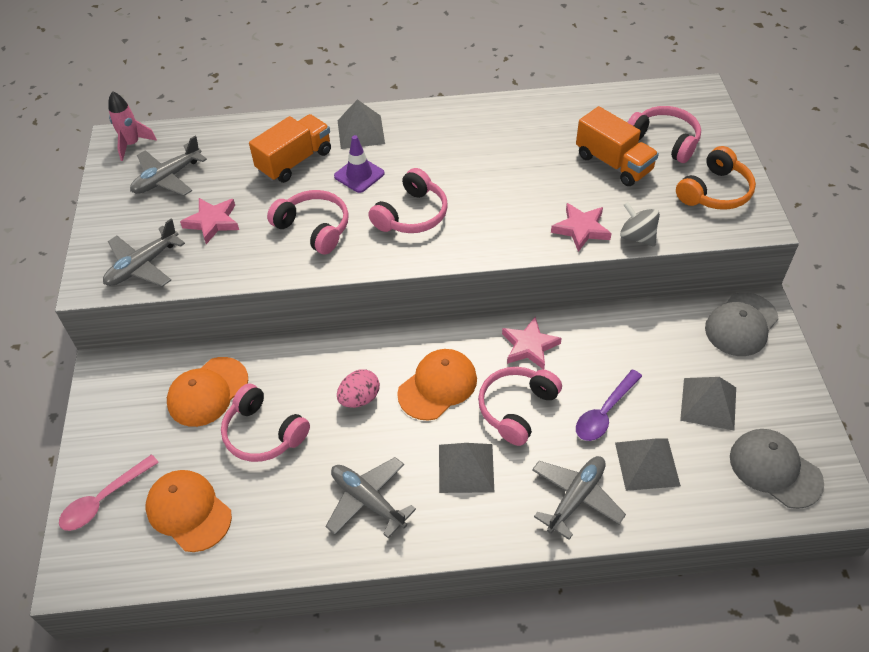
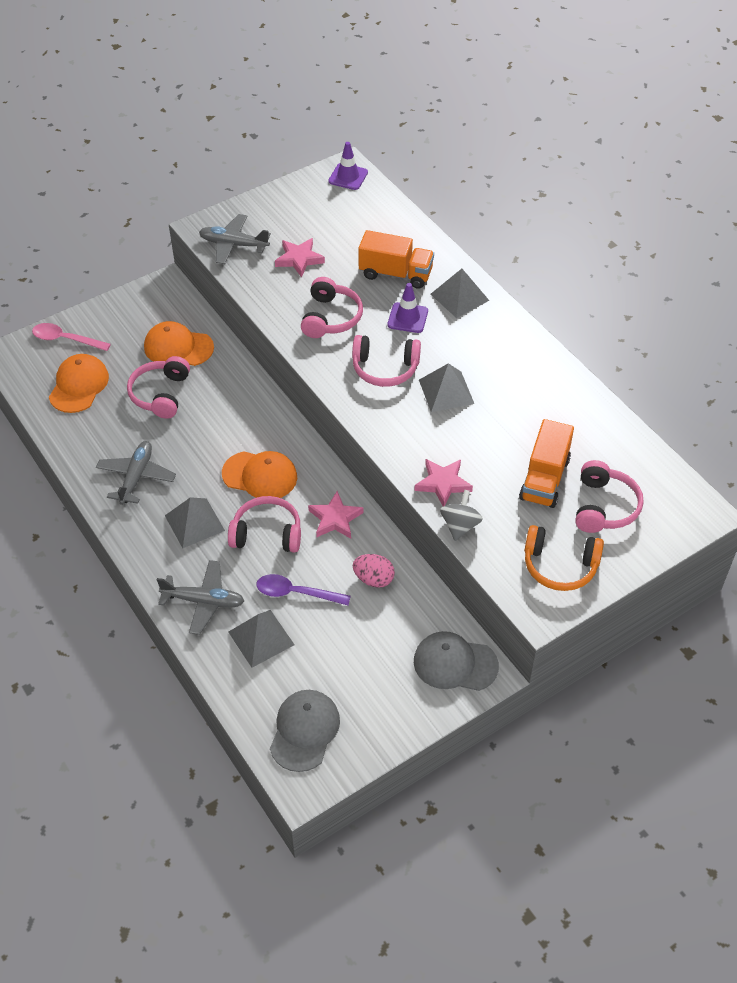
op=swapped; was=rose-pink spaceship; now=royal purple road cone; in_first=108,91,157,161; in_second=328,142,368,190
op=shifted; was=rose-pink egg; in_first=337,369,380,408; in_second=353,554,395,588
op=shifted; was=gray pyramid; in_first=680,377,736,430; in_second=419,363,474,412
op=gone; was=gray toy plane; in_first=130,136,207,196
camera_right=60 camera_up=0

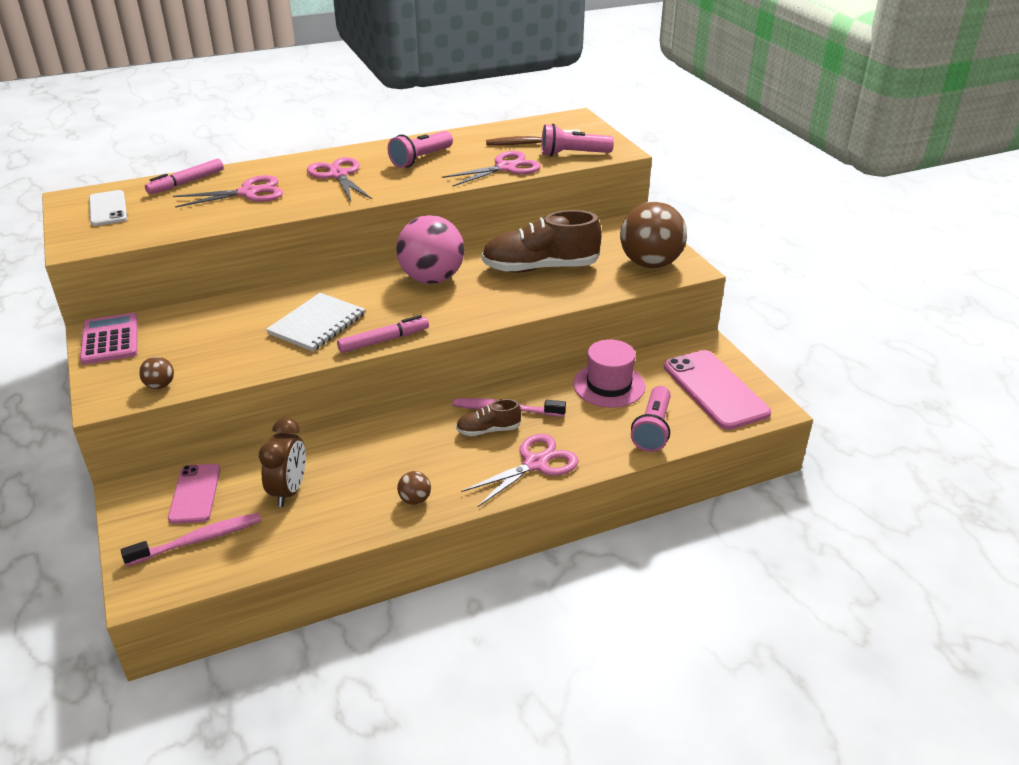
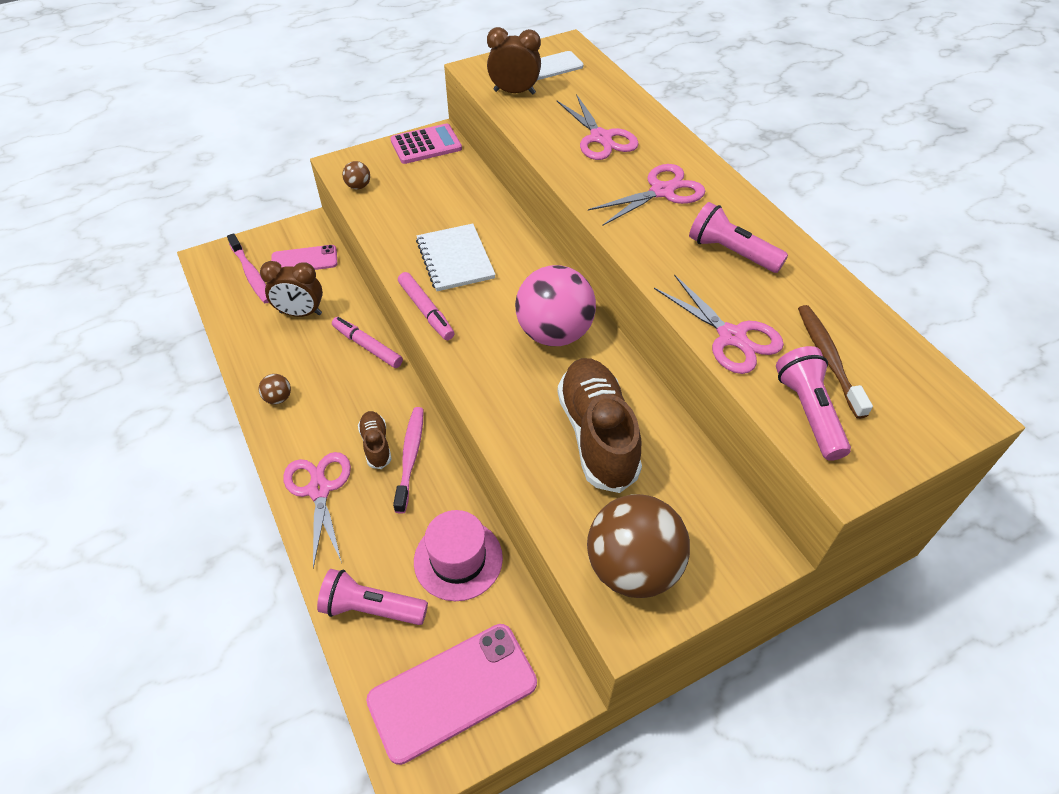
op=rotated; was=rose-pink pair of scissors; in_first=461,434,579,508; in_second=283,452,351,568; clockwise=-150
op=shifted; was=rose-pink marker; in_first=145,159,224,194; in_second=332,317,403,368
op=rotated; was=snow-white exercise book; in_first=266,293,365,351; in_second=416,224,496,291; clockwise=45
op=new; now=dark brown clock; in_second=487,27,541,95
camera_right=85 camera_up=15

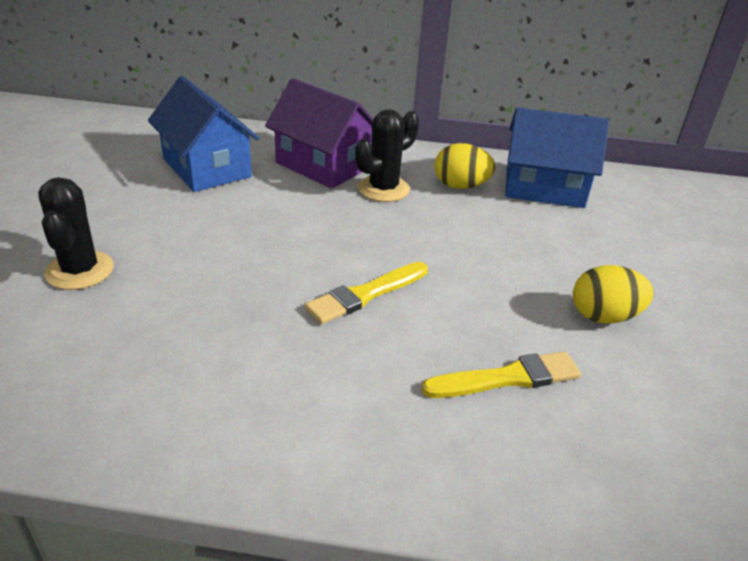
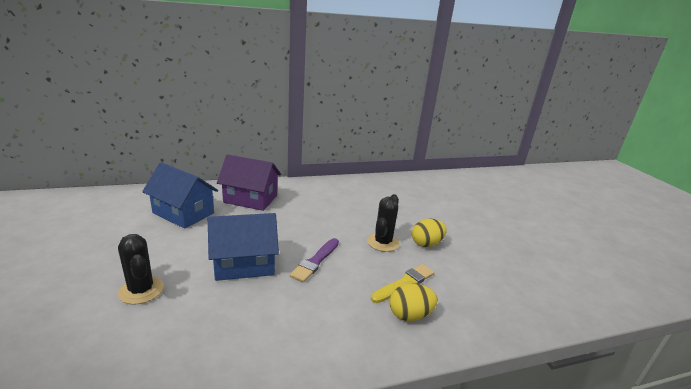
op=shifted; was=royal blue toy house; in_first=505,107,609,208; in_second=208,213,279,281
op=repainted; was=yellow brush; now=royal purple brush; in_first=305,262,428,324; in_second=290,238,339,282
op=shifted; was=ebony saguaro cactus; in_first=355,109,419,202; in_second=367,194,399,252
op=shifted; was=yellow egg; in_first=435,143,495,189; in_second=389,284,437,321
camera_right=-25 camera_up=-10

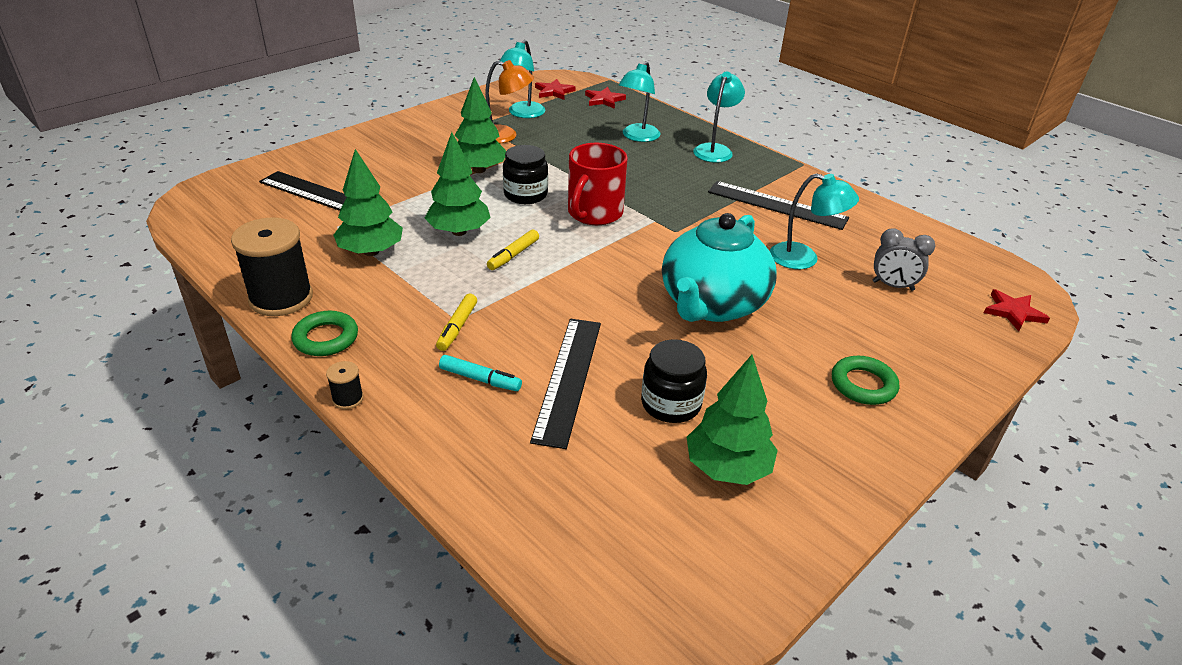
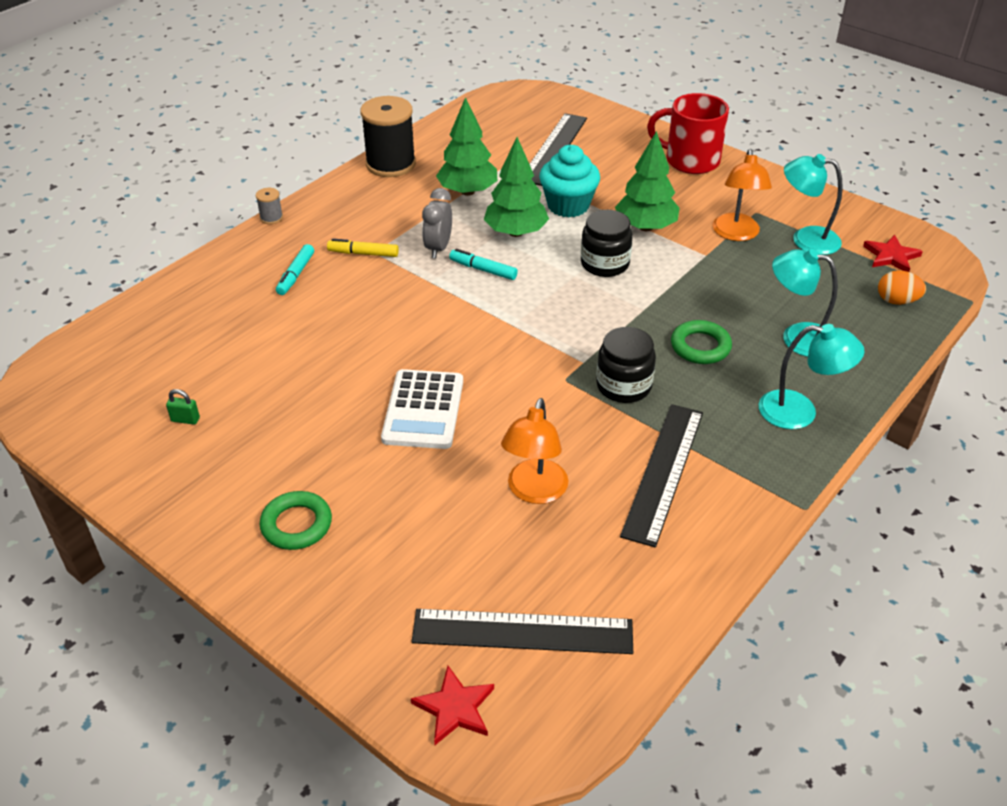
op=swapped; was=emerald tree; now=emerald lock; in_first=687,355,778,485; in_second=166,389,200,425
op=repainted; was=ebony spool; now=gray spool; in_first=326,361,364,409; in_second=256,188,283,224
op=swapped; was=teal tea pot; now=snow-white pocket calculator; in_first=662,213,777,322; in_second=381,369,463,449
op=shifted; was=ebony straightedge; in_first=530,319,601,449; in_second=412,609,633,654
op=shifted; was=gray clock; in_first=872,229,935,291; in_second=422,188,452,259
op=repainted; was=yellow marker; now=teal marker; in_first=487,229,539,270; in_second=449,249,518,280
op=repainted; was=teal reading lamp; now=bright orange reading lamp; in_first=770,173,859,269; in_second=501,398,568,504
op=new; now=teal cupcake; in_second=539,145,600,217
op=shifted; was=ebony preserve jar; in_first=641,339,707,423; in_second=596,327,656,403
op=shifted; was=red mug; in_first=568,143,628,225; in_second=647,93,729,174
op=shifted; was=emerald ring; in_first=291,311,358,356; in_second=671,320,732,364
op=swapped; was=red five-pointed star; now=bright orange egg; in_first=585,87,626,109; in_second=878,270,926,305
camera_right=85 camera_up=5

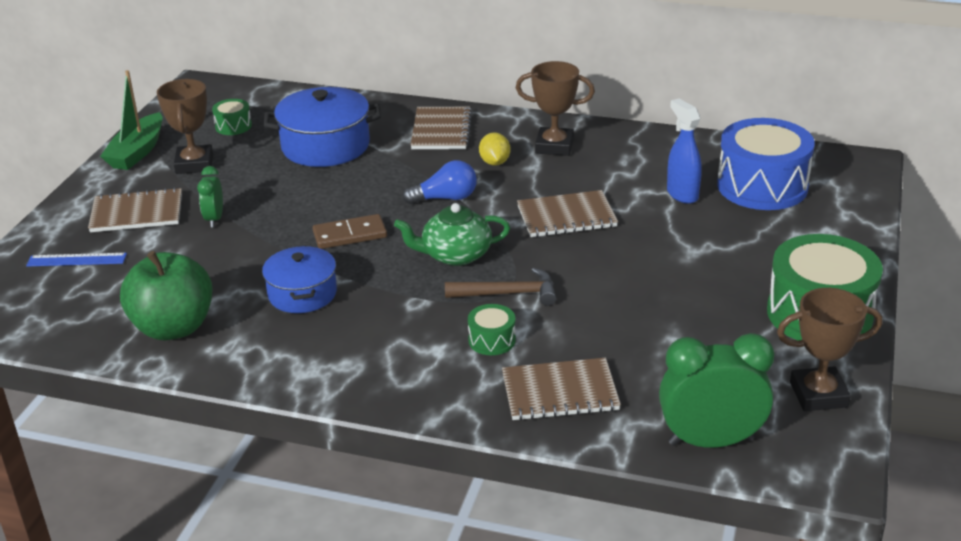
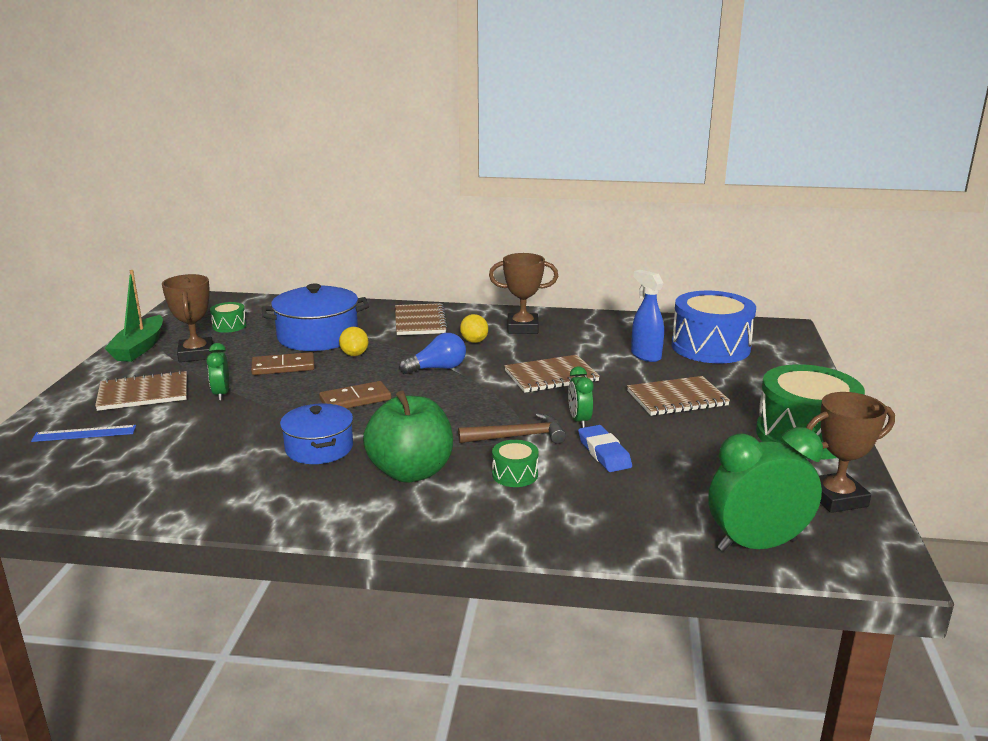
op=new; now=dark brown domino; in_second=251,352,315,375
op=new; now=yellow toy lemon; in_second=339,327,368,356
op=shifted; was=emerald toy apple; in_first=120,251,213,340; in_second=363,390,453,482
op=new; now=emerald clock; in_second=568,366,593,428
op=new; now=royal blue eraser; in_second=578,425,632,472
op=shifted; was=dark brown exercise book; in_first=502,358,621,421; in_second=627,376,730,416
op=gone; was=emerald tea pot; in_first=394,203,510,266
camera_right=-10 camera_up=-10

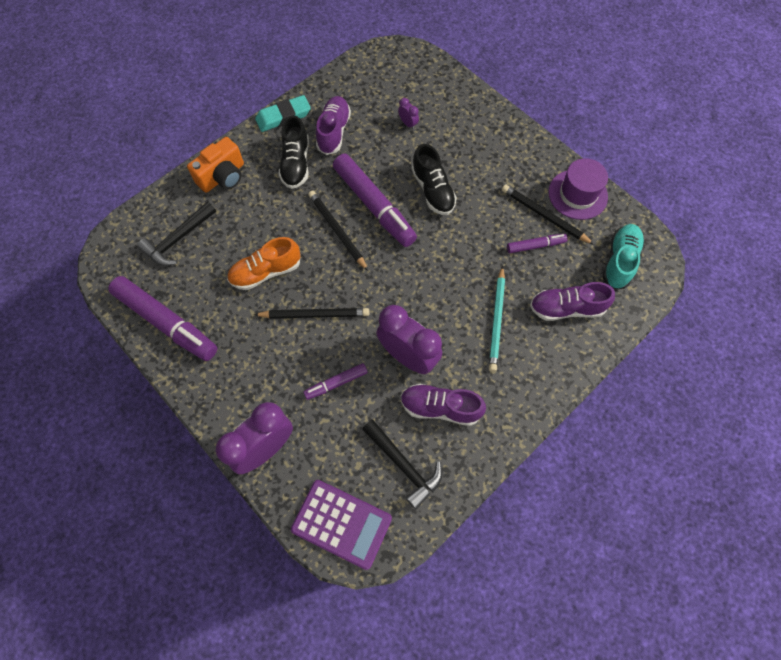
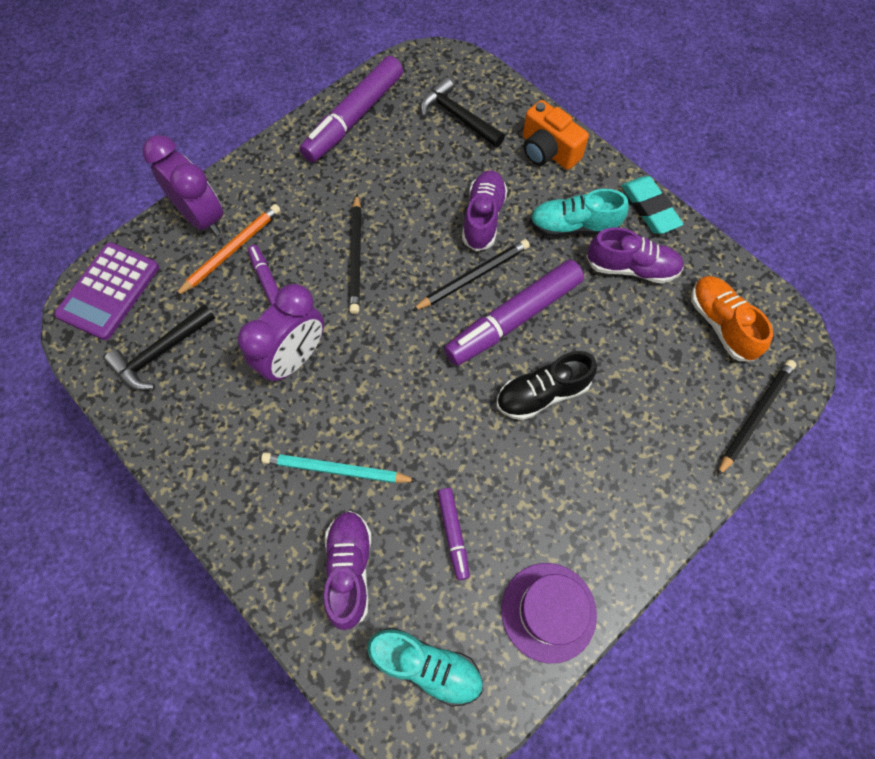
op=new; now=bright orange pencil; in_second=175,204,281,297
op=shifted; was=royal purple lace-up shoe; in_first=401,384,486,426; in_second=462,170,507,251
op=repainted; was=ebony lace-up shoe; now=teal lace-up shoe; in_first=279,115,309,189; in_second=530,189,629,237
op=shifted; was=bright orange lace-up shoe; in_first=227,237,301,290; in_second=691,276,773,361
op=shifted; was=ebony pencil; in_first=502,185,594,245; in_second=717,360,796,477
op=gone; was=royal purple clock; in_first=398,98,419,130
camera_right=90 camera_up=0

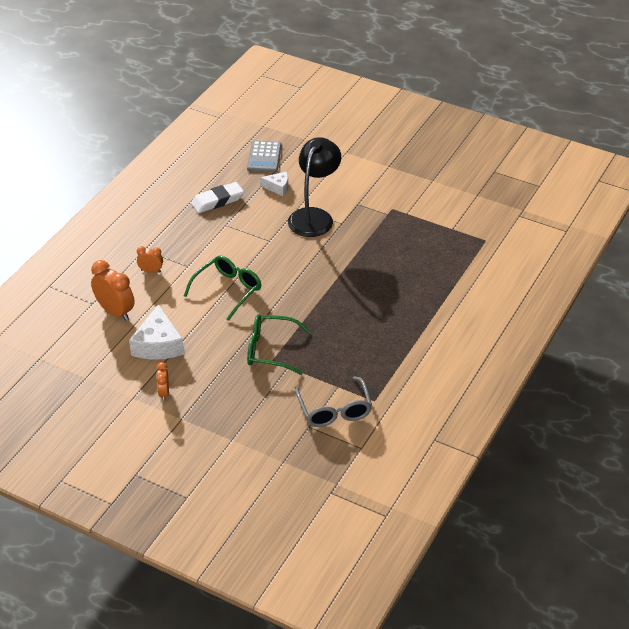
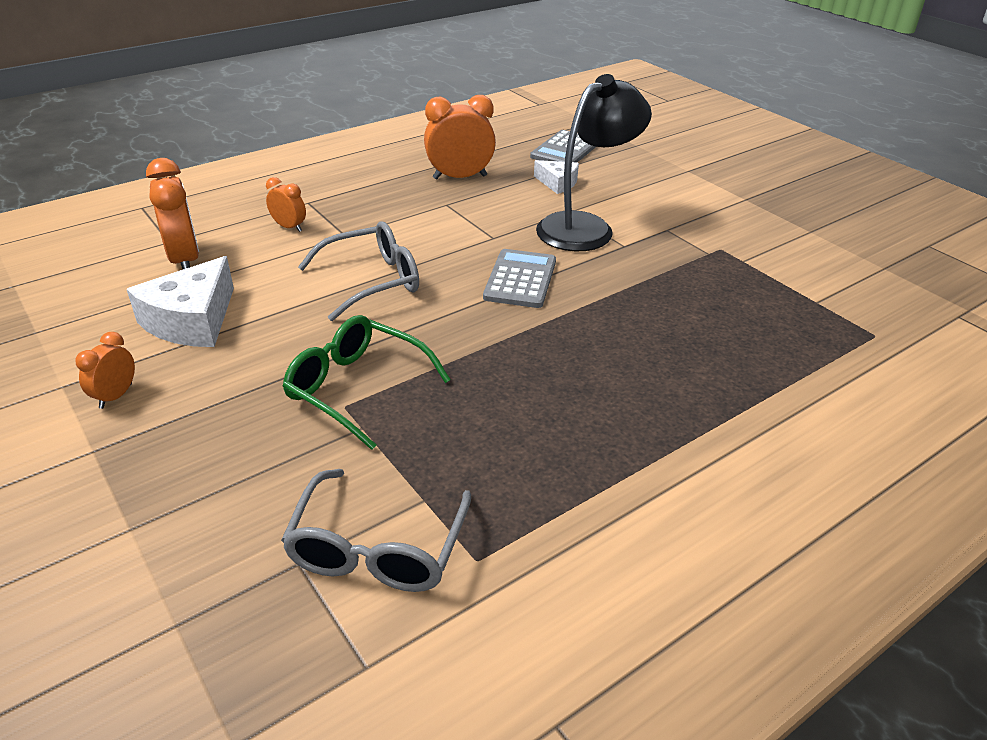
op=repainted; was=emerald glasses; now=gray glasses; in_first=184,255,262,321; in_second=298,221,419,321
op=swapped; was=snow-white eraser; now=bright orange clock; in_first=191,182,244,213; in_second=424,95,496,180
op=new; now=gray pocket calculator; in_second=483,249,556,308
camera_right=25 camera_up=-5

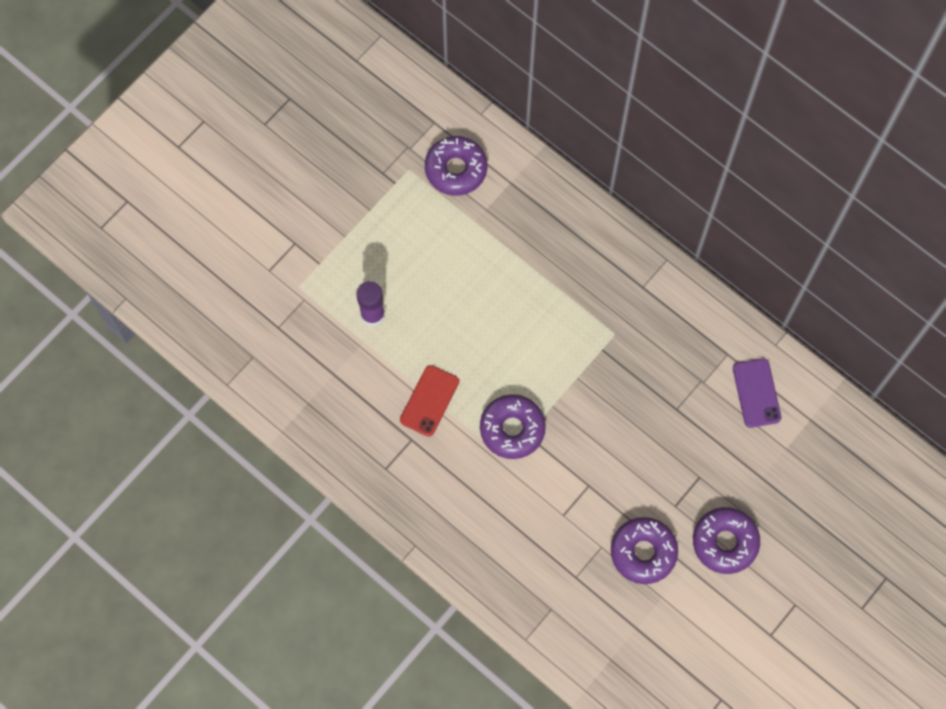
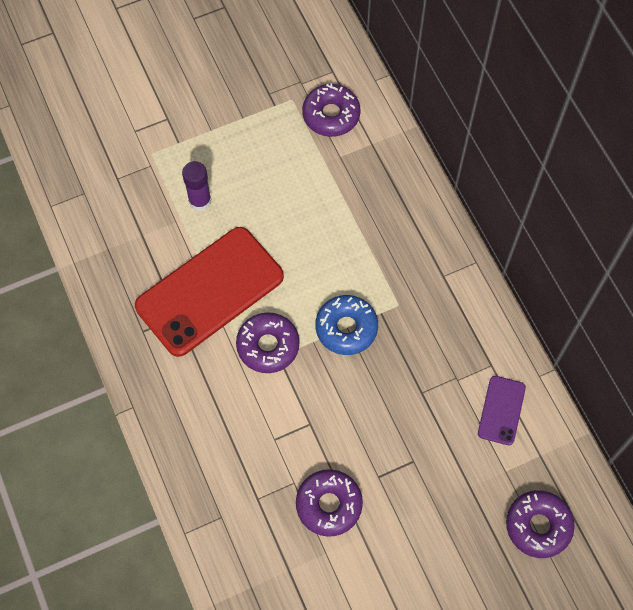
op=scaled; was=red mobile phone; in_first=400,365,459,437; in_second=135,227,284,357; ratio=2.18
op=new; now=royal blue doughnut; in_second=315,295,378,355
op=shifted; was=royal purple doughnut; in_first=693,507,760,574; in_second=506,490,575,558
camera_right=25 camera_up=-5

